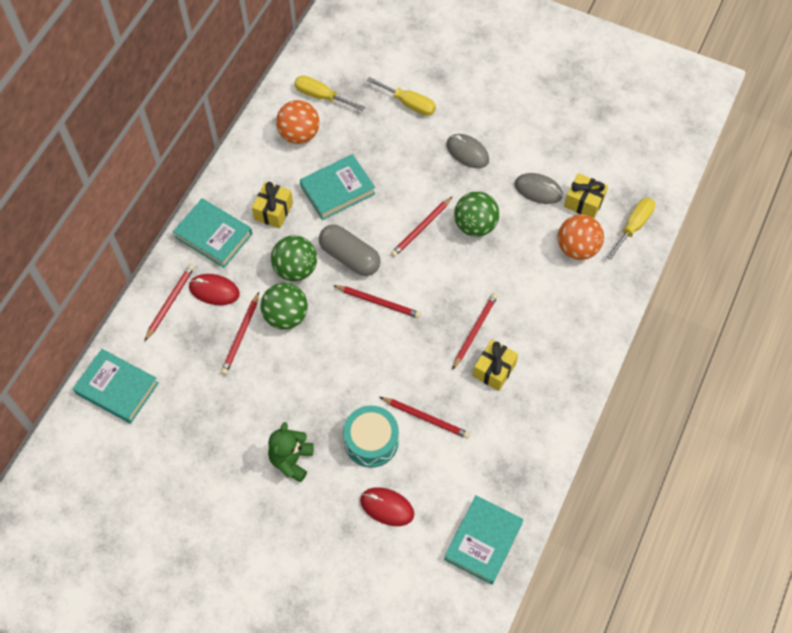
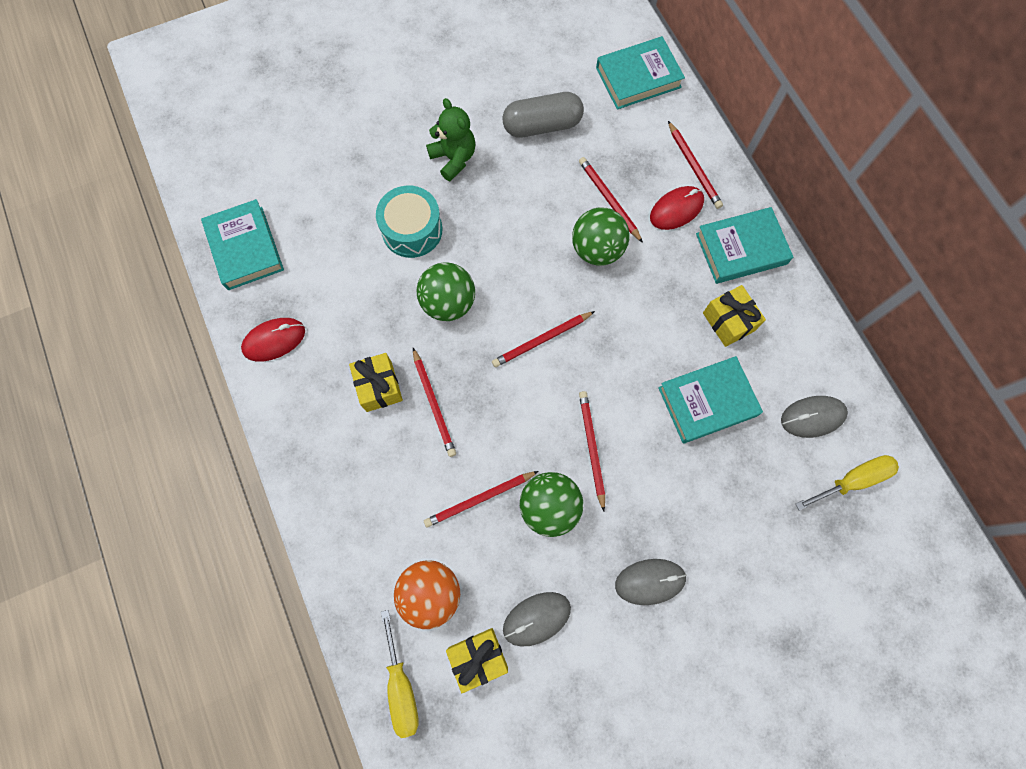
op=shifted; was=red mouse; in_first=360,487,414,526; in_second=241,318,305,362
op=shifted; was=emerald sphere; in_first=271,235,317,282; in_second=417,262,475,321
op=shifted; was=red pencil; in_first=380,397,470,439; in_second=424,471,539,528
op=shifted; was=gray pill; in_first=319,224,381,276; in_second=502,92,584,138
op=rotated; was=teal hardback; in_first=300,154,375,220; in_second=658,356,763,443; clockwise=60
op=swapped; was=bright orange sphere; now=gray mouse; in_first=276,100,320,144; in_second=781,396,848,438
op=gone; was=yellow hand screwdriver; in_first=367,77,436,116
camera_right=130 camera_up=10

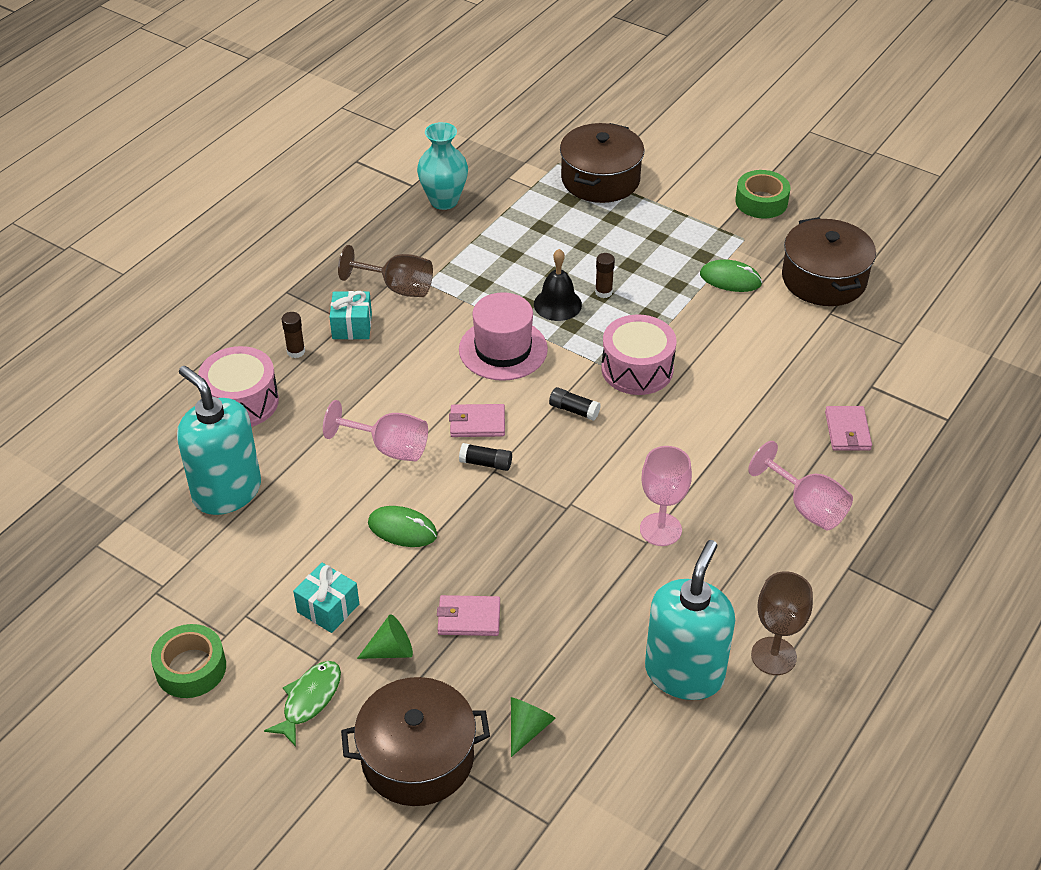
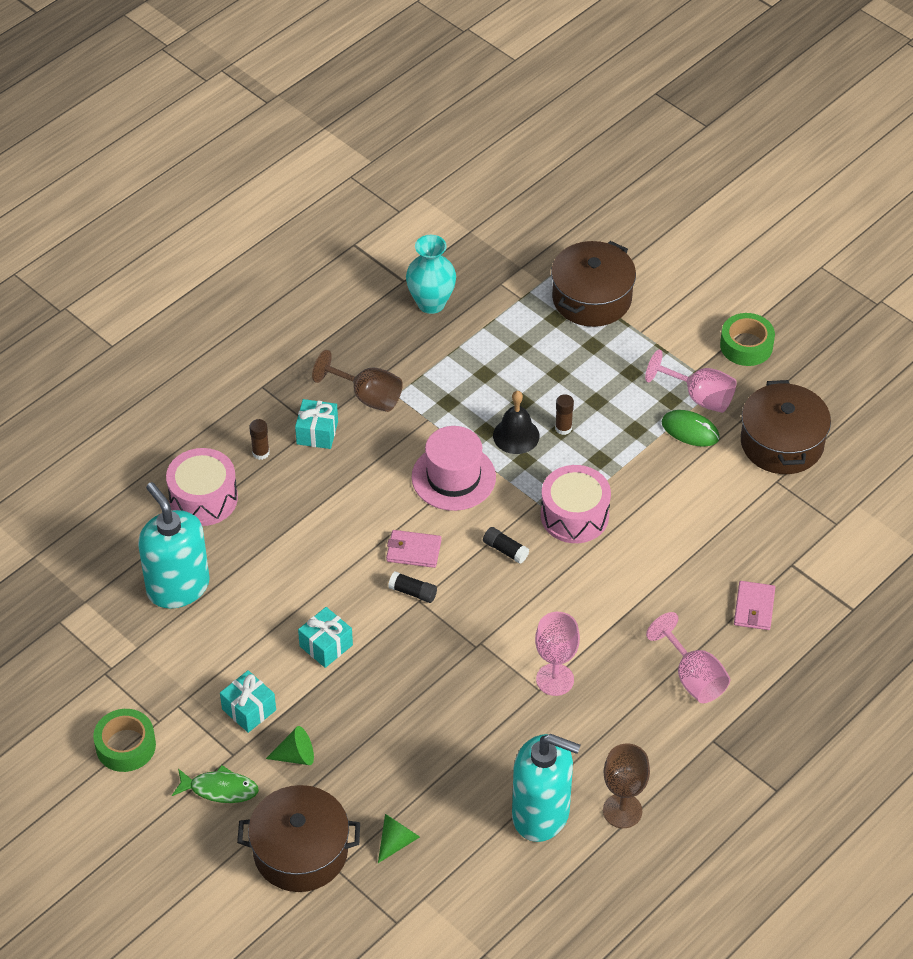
op=rotated; was=emerald fish figure; in_first=264,661,341,747; in_second=172,765,259,803; clockwise=60
op=swapped; was=emerald mouse; now=teal wrapped gift; in_first=368,506,437,547; in_second=298,607,353,668
op=rotated; was=teal soap pump; in_first=645,540,735,700; in_second=512,734,581,842; clockwise=75
op=shifted; was=rose-pink wine glass; in_first=323,400,428,461; in_second=645,350,737,413
op=gone; was=rose-pink billfold; in_first=437,595,500,636
camera_right=10 camera_up=5

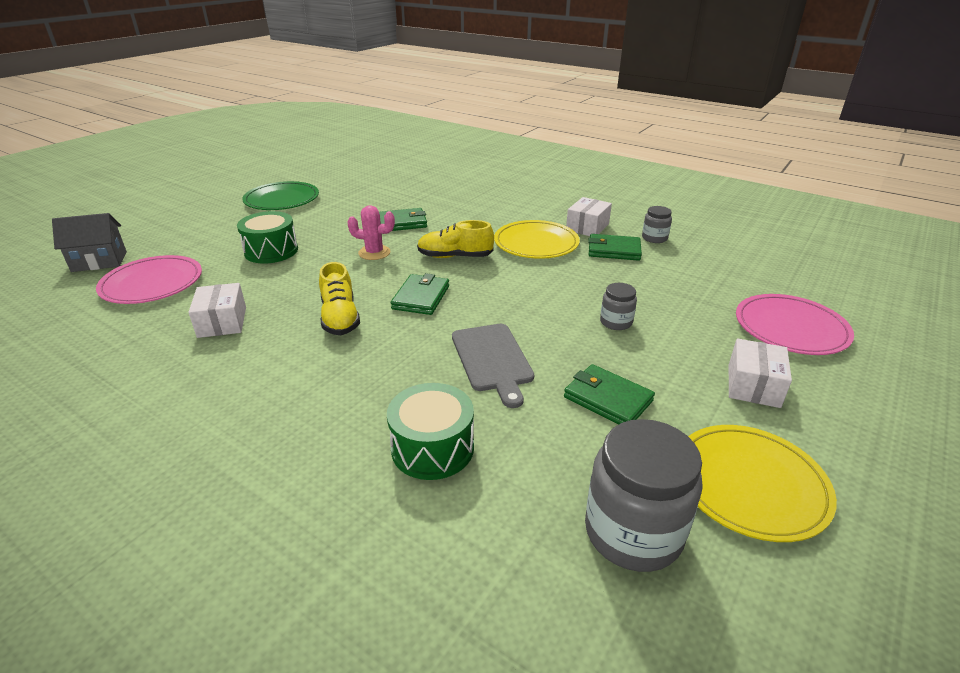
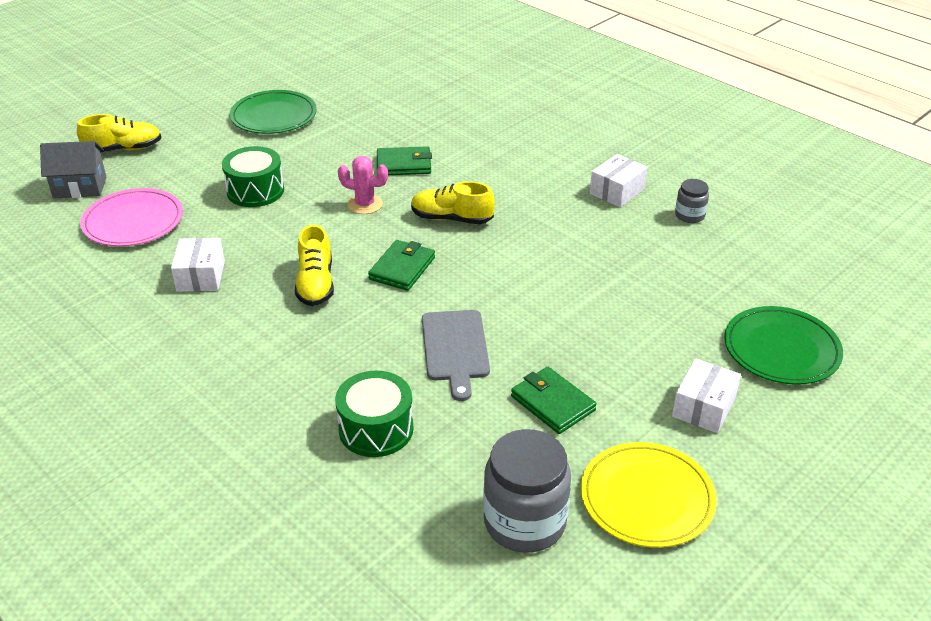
op=new; now=yellow lace-up shoe; in_second=77,114,162,152
op=repainted; was=rose-pink flat dish; now=emerald flat dish; in_first=736,294,854,355; in_second=724,306,843,385
op=gone; was=yellow flat dish; in_first=494,220,580,259
op=gone; was=emerald billfold; in_first=588,234,642,261
op=gone; was=gray preserve jar; in_first=600,283,637,330
camera_right=10 camera_up=5

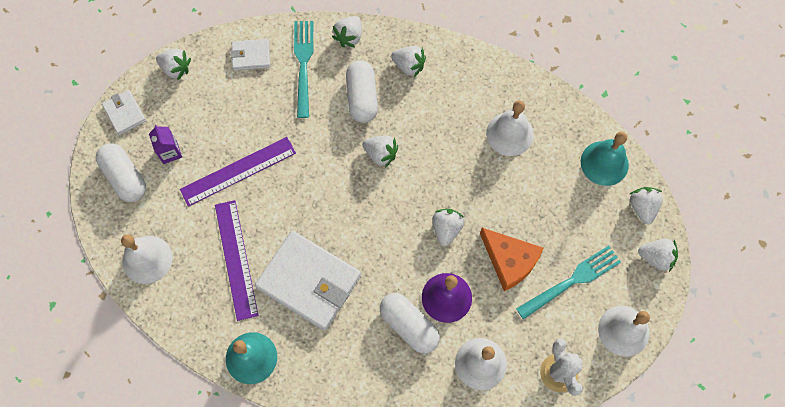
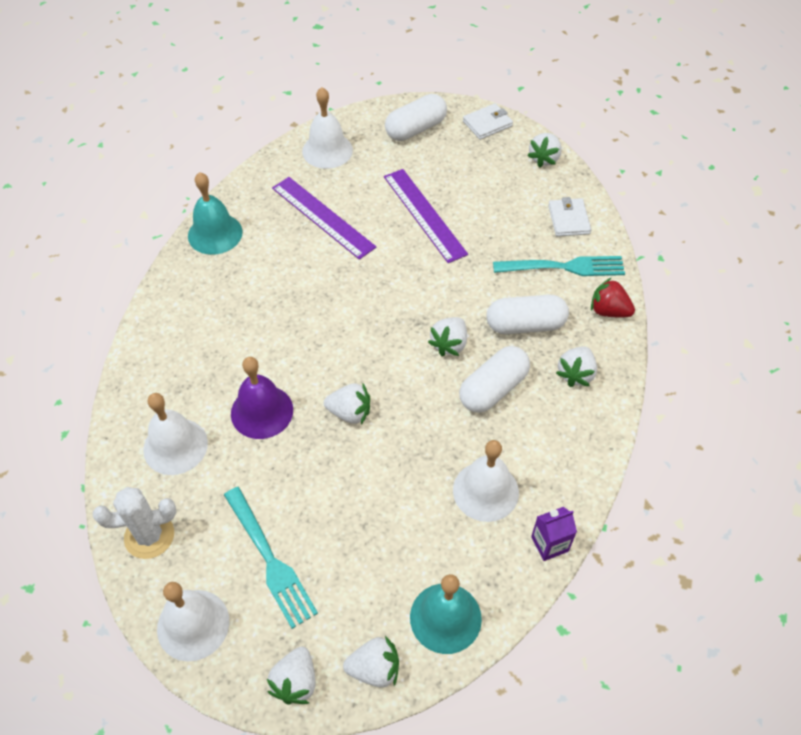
op=rotated; was=royal purple straightedge; in_first=215,200,258,321; in_second=272,177,376,260; clockwise=60
op=shifted; was=snow-white pill; in_first=380,293,440,353; in_second=459,346,530,413
op=shifted; was=royal purple carton; in_first=149,125,182,164; in_second=531,507,577,561
op=repainted; was=snow-white toy strawberry; now=red toy strawberry; in_first=332,16,362,47; in_second=591,278,635,317
op=gone; was=snow-white billfold; in_first=255,231,361,331
op=gone; was=bright orange cheese wedge; in_first=480,228,543,291
camera_right=90 camera_up=-15

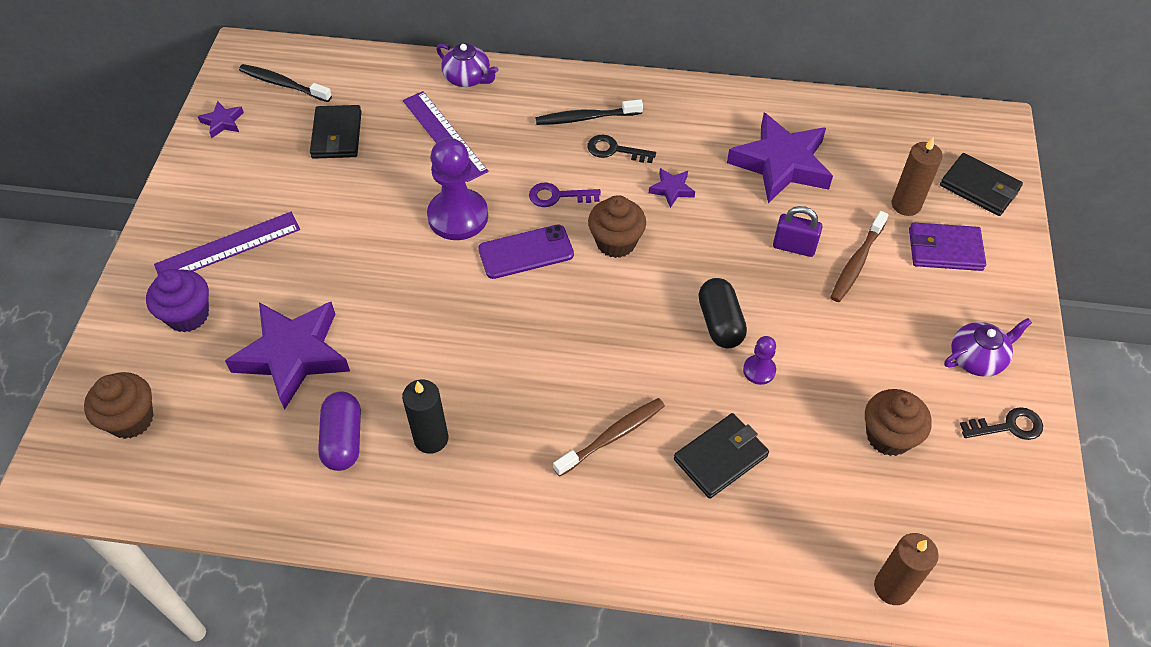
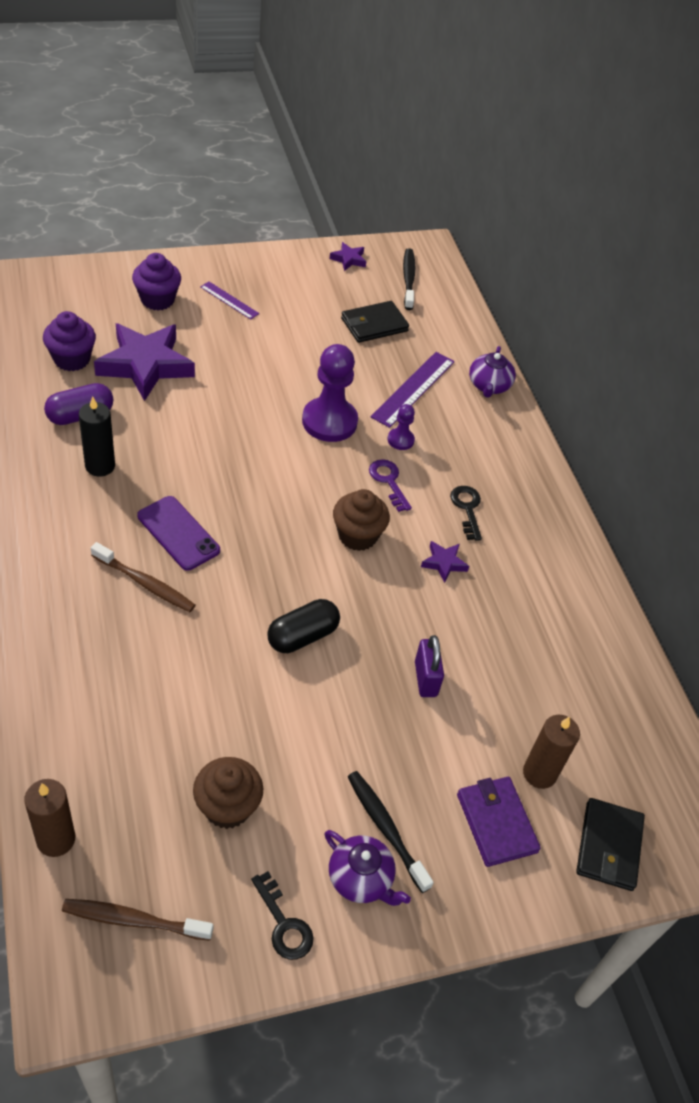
op=new; now=royal purple cupcake; in_second=43,311,96,371
op=shifted; was=dark brown toothbrush; in_first=830,211,888,302; in_second=62,899,213,941
op=shifted; was=royal purple mobile phone; in_first=478,224,574,279; in_second=137,496,220,571
op=scaled; was=royal purple straightedge; in_first=154,212,300,275; in_second=200,281,259,319; ratio=0.59
op=shifted; was=ebony toothbrush; in_first=535,99,643,125; in_second=347,771,434,893
op=shifted; was=royal purple pawn; in_first=743,336,776,385; in_second=388,404,415,450
op=gone; was=dark brown cupcake; in_first=84,372,154,439
op=gone; was=ebony billfold; in_first=674,413,769,499
op=gone; was=royal purple five-pointed star; in_first=727,113,833,203
camera_right=60 camera_up=-5

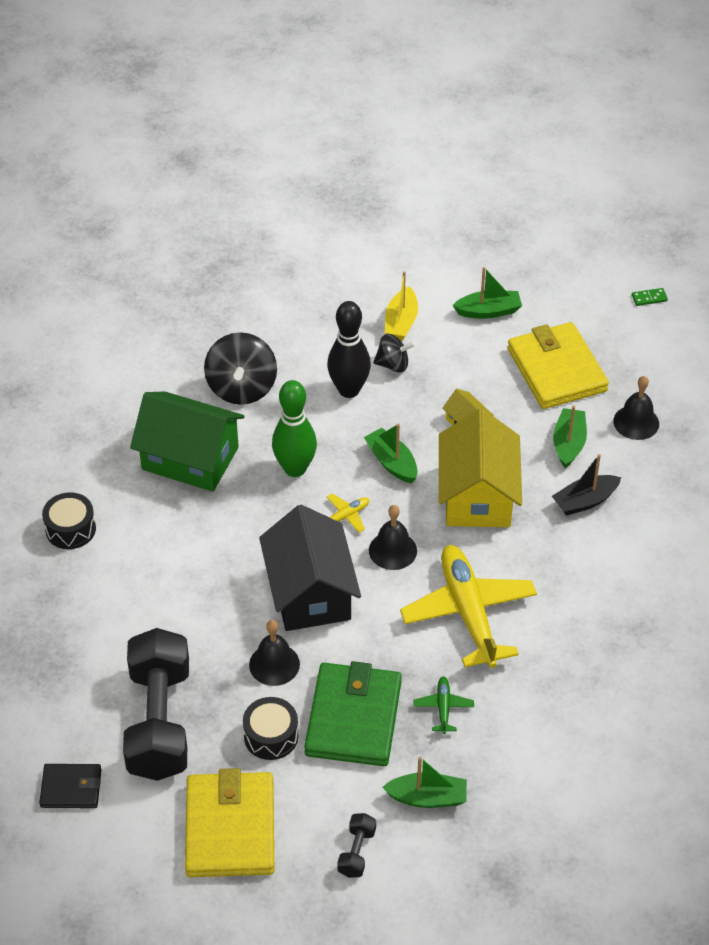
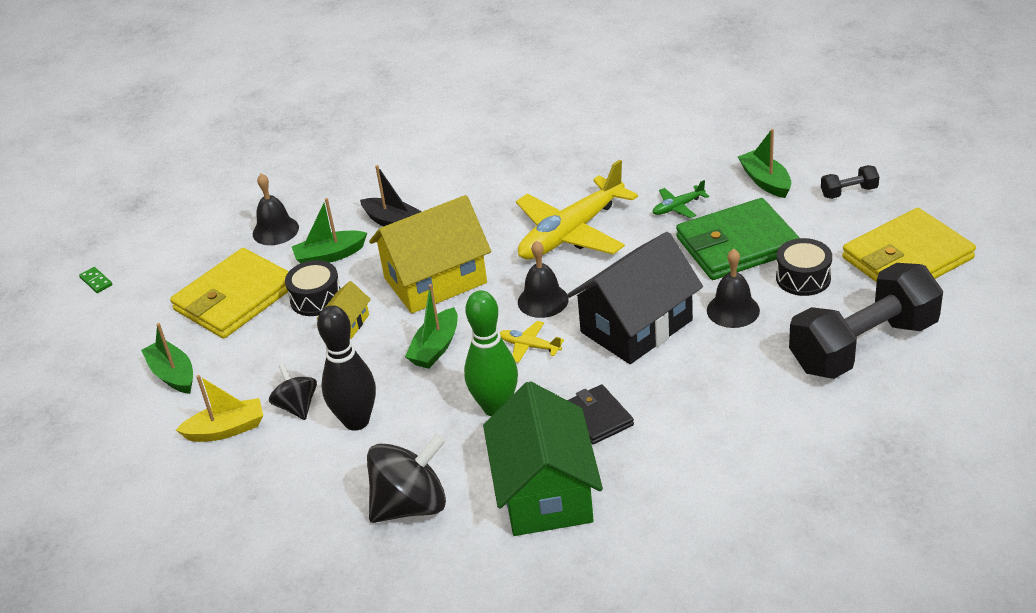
op=shifted; was=ebony drum; in_first=42,492,96,549; in_second=285,260,341,316
op=shifted; was=ebony billfold; in_first=39,764,102,808; in_second=567,384,634,444
camera_right=-115 camera_up=-10

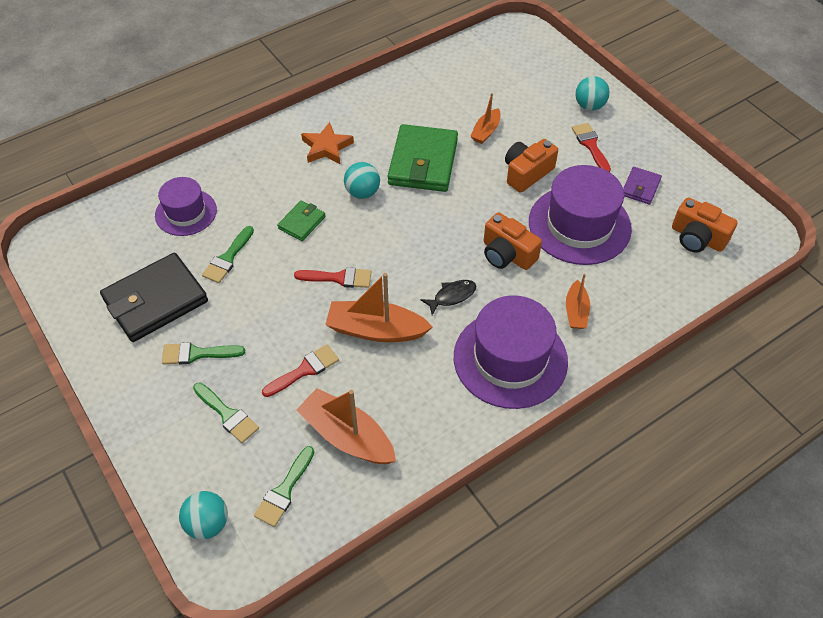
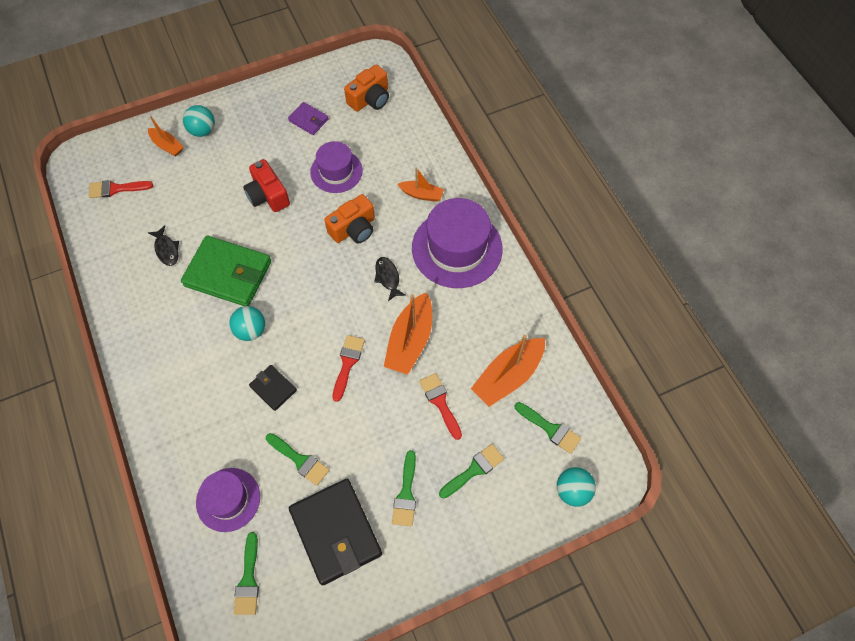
op=shifted; was=red brush; in_first=572,123,611,172; in_second=89,180,153,198
op=shifted; was=bright orange boat; in_first=470,93,501,144; in_second=148,116,184,157
op=new; now=ebony fish figure; in_second=148,225,179,266
op=new; now=emerald brush; in_second=234,532,259,615
op=repainted; was=bright orange photo camera; now=red photo camera; in_first=505,139,558,193; in_second=243,159,290,212
op=repainted; was=emerald billfold; now=ebony billfold; in_first=277,201,325,241; in_second=249,365,297,411
op=scaled; was=royal purple tall hat; in_first=529,165,632,265; in_second=310,141,363,193; ratio=0.61
op=gone; was=bright orange five-pointed star; in_first=301,122,354,164
camera_right=-80 camera_up=10

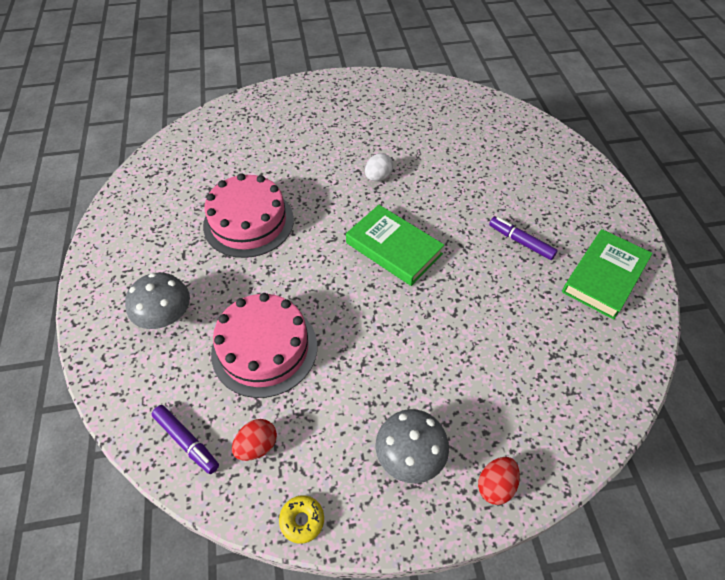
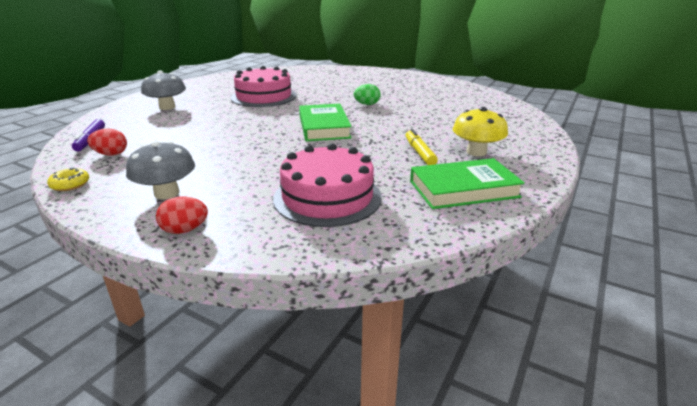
op=shifted; was=rose-pink cake; in_first=211,293,317,398; in_second=273,143,382,227
op=repainted; was=snow-white egg; now=emerald egg; in_first=365,153,393,181; in_second=354,84,381,105
op=repainted; was=royal purple marker; now=yellow marker; in_first=489,217,558,260; in_second=406,129,438,165
op=new; now=yellow toadstool; in_second=453,107,508,156
camera_right=40 camera_up=-25

